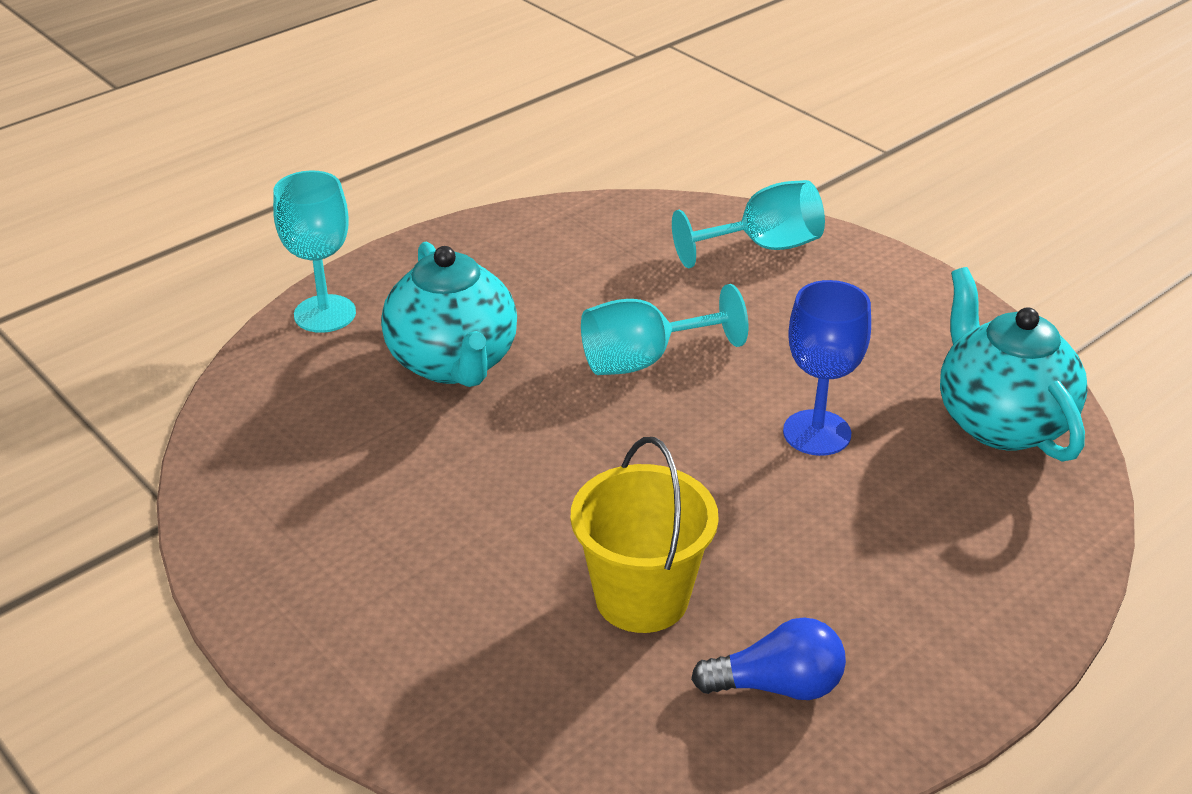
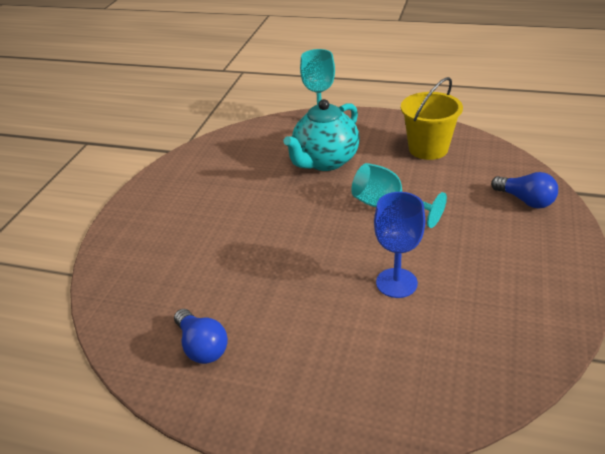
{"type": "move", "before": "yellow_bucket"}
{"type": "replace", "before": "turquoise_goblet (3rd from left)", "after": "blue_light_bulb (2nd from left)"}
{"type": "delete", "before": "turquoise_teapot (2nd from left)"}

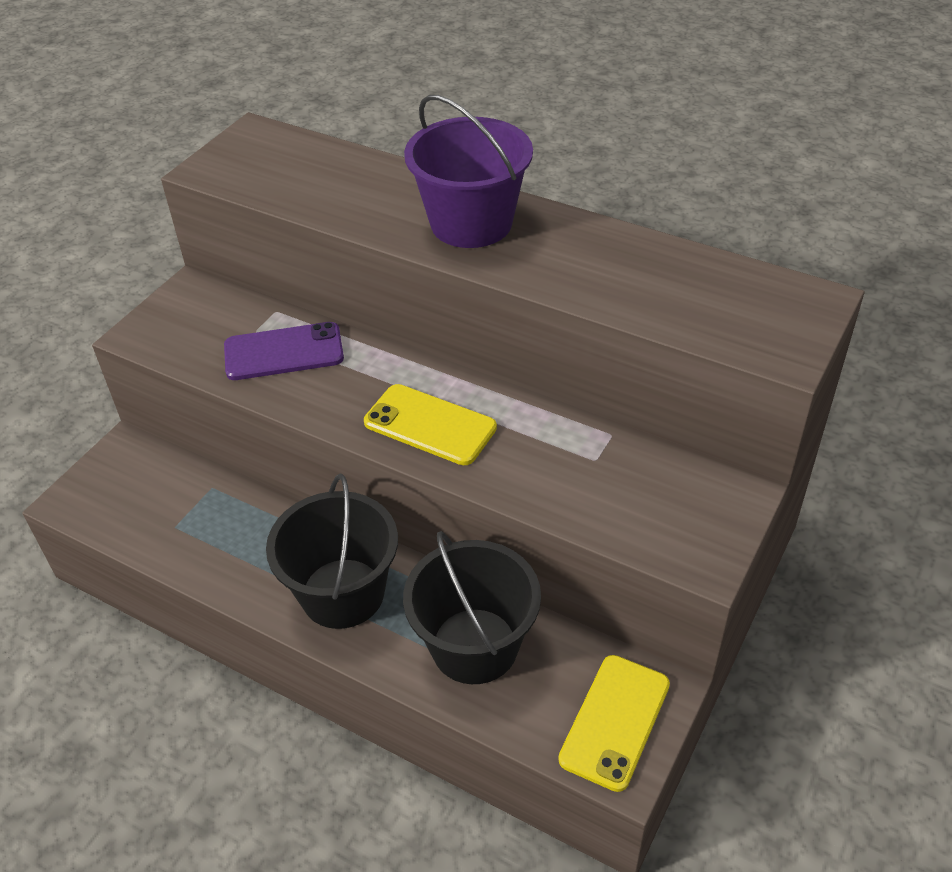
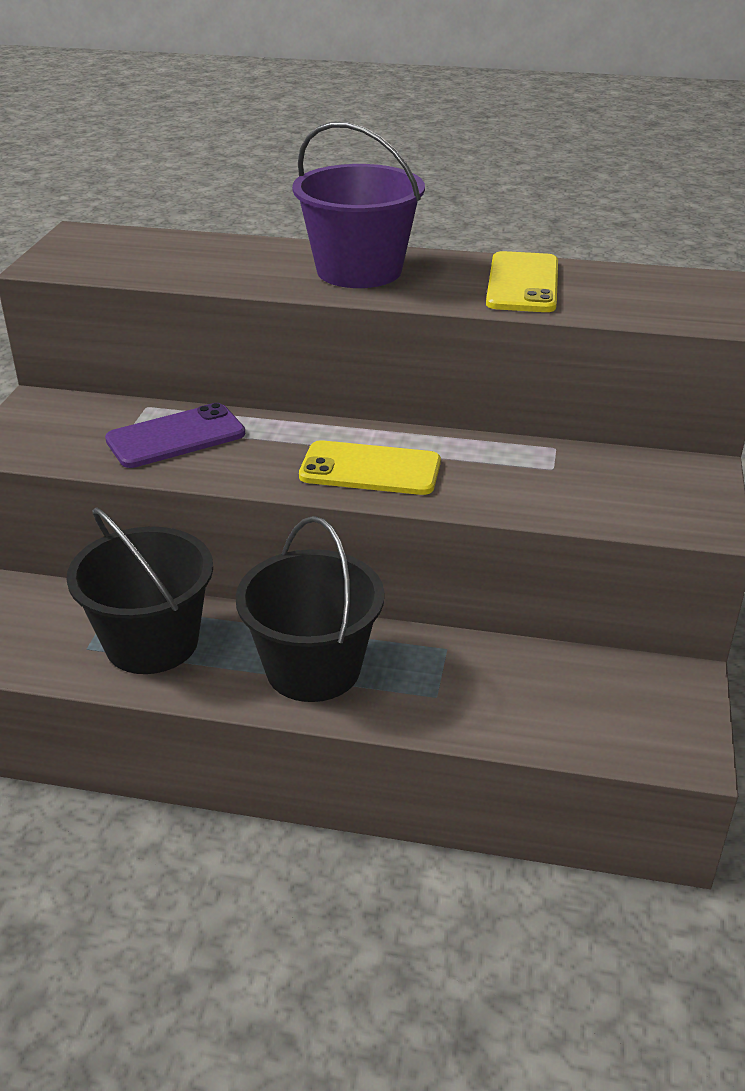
{"type": "move", "before": "black_bucket (2nd from left in the first image)", "after": "black_bucket (1st from left)"}
{"type": "move", "before": "yellow_phone (2nd from left)"}

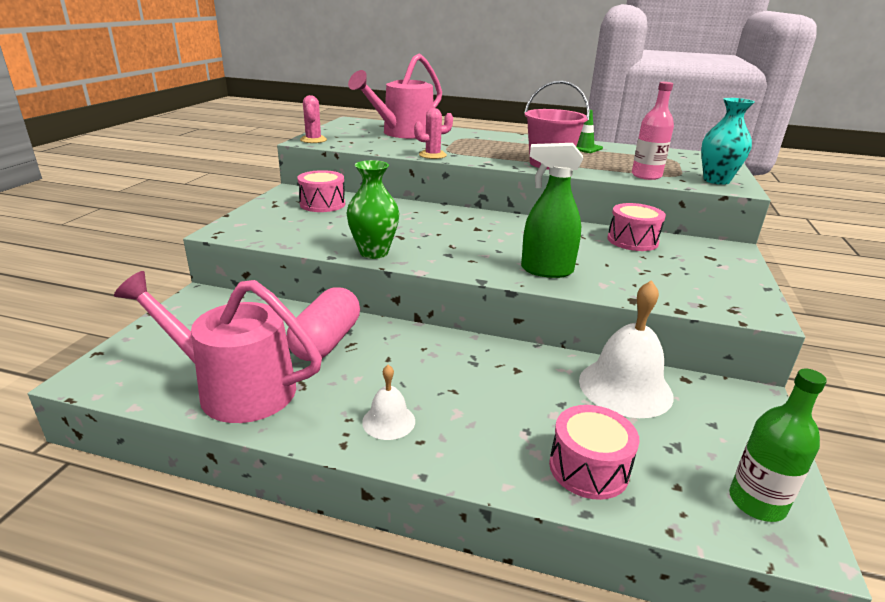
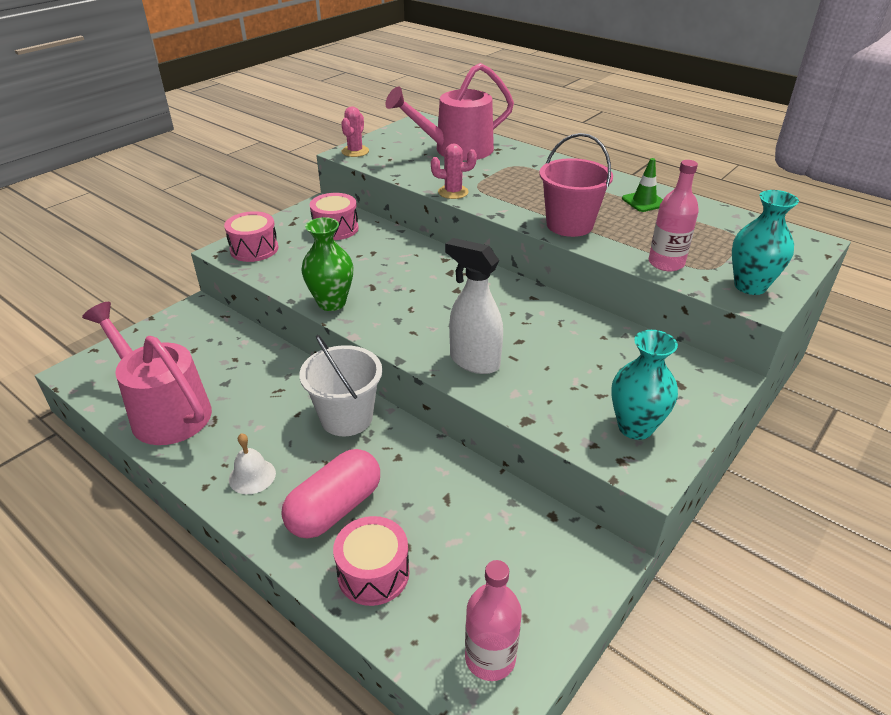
{"type": "move", "before": "pink_capsule"}
{"type": "recolor", "before": "green_spray_bottle", "after": "white_spray_bottle"}
{"type": "delete", "before": "white_bell (2nd from left)"}
{"type": "move", "before": "pink_drum (3rd from left in the first image)", "after": "pink_drum (1st from left)"}
{"type": "recolor", "before": "green_bottle", "after": "pink_bottle (1st from left)"}
{"type": "insert", "after": "white_bucket"}
{"type": "insert", "after": "turquoise_vase (1st from left)"}

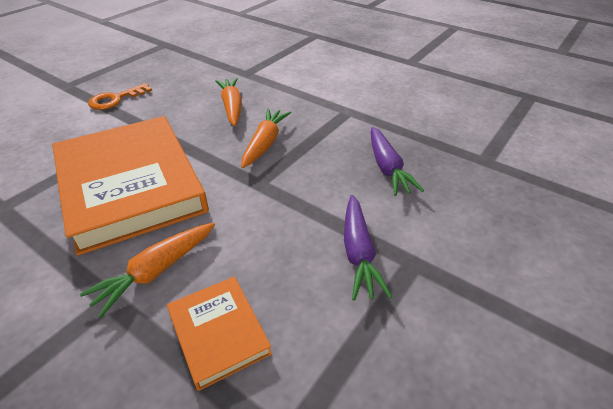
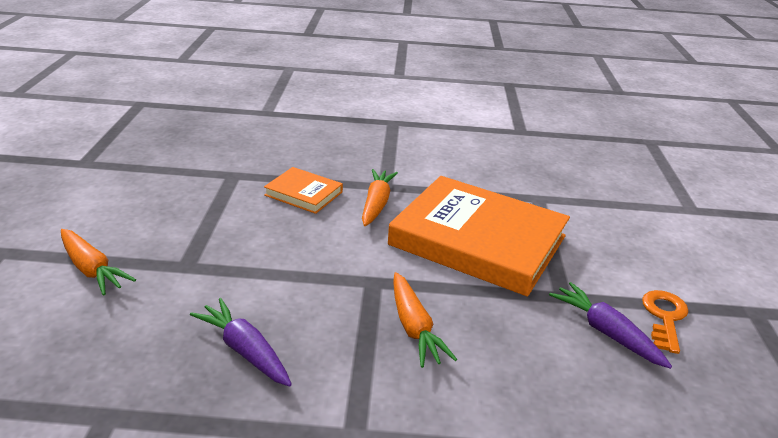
{"type": "move", "before": "orange_carrot (2nd from left in the first image)", "after": "orange_carrot (1st from left)"}
{"type": "move", "before": "purple_carrot (1st from left in the first image)", "after": "purple_carrot (2nd from left)"}

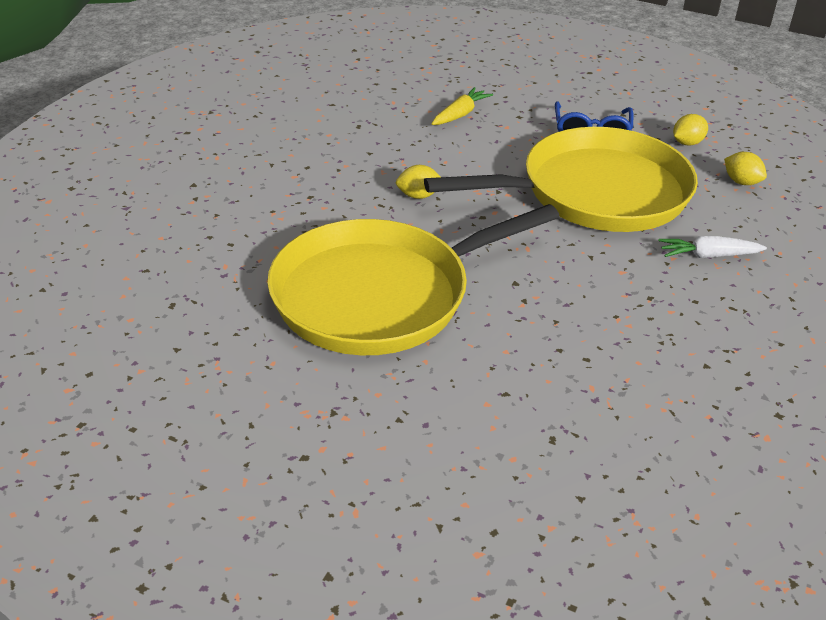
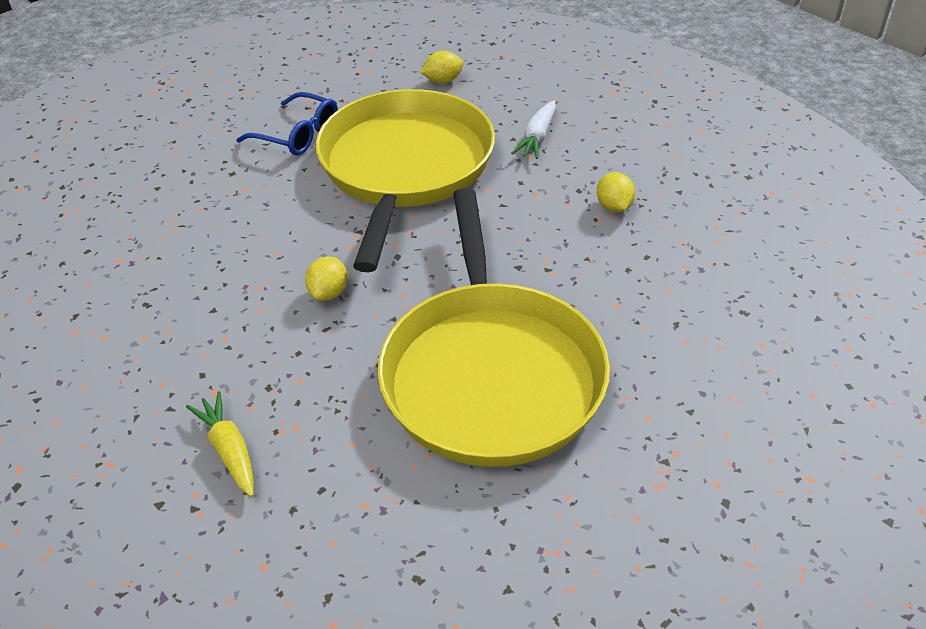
{"type": "move", "before": "yellow_carrot"}
{"type": "move", "before": "yellow_lemon (2nd from left in the first image)", "after": "yellow_lemon (3rd from left)"}

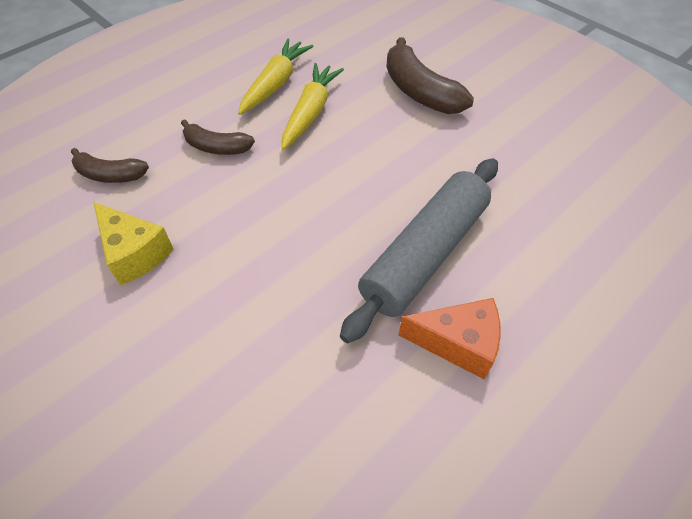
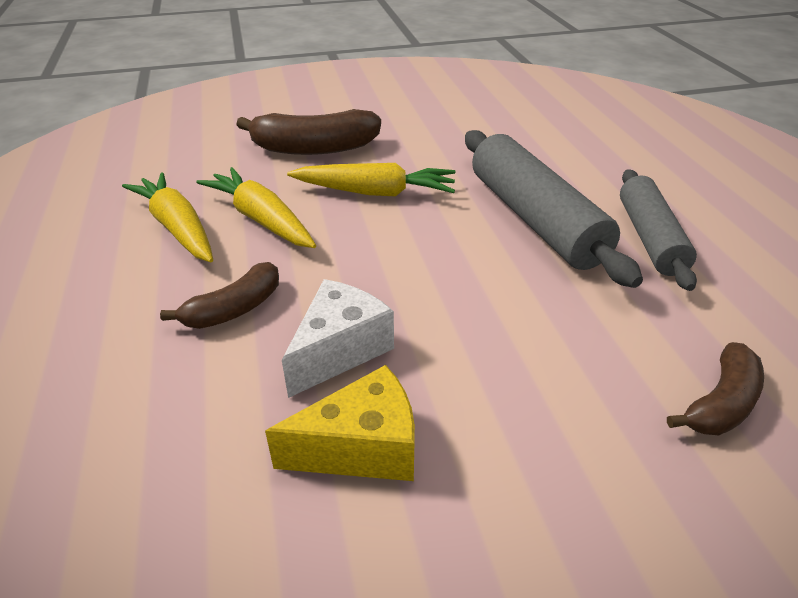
{"type": "move", "before": "brown_banana (1st from left in the first image)", "after": "brown_banana (3rd from left)"}
{"type": "replace", "before": "orange_cheese", "after": "grey_rolling_pin (2nd from left)"}
{"type": "insert", "after": "white_cheese"}
{"type": "insert", "after": "yellow_carrot (3rd from left)"}

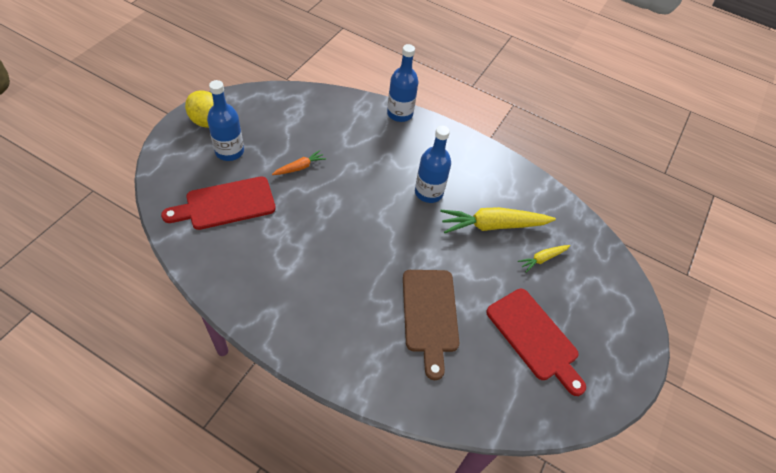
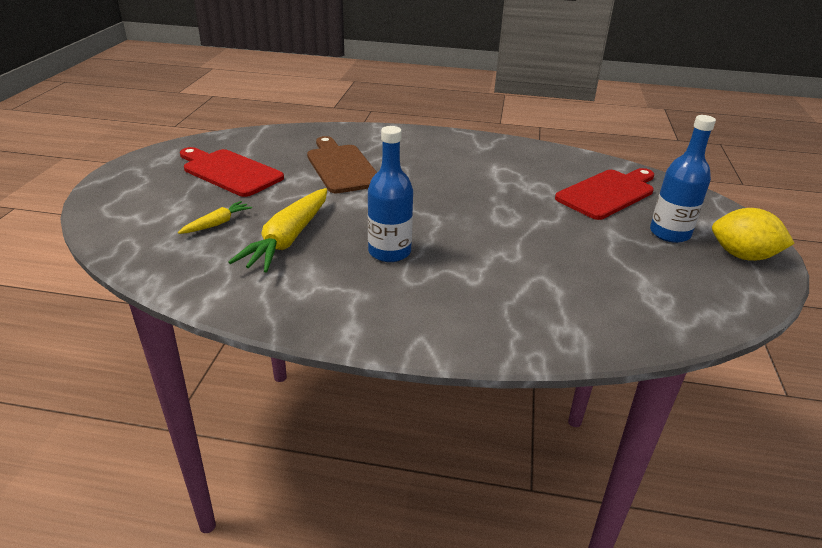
{"type": "delete", "before": "orange_carrot"}
{"type": "delete", "before": "blue_bottle (2nd from left)"}
{"type": "rotate", "before": "yellow_carrot (1st from left in the first image)", "turn": 135}

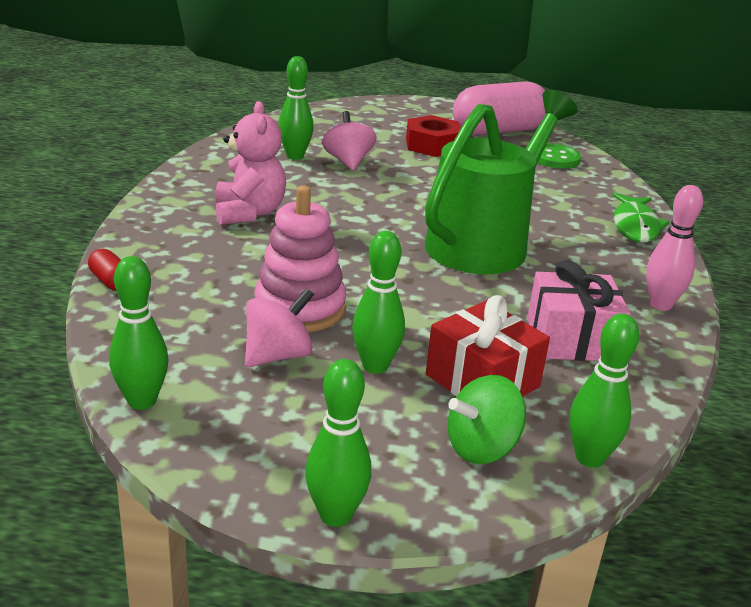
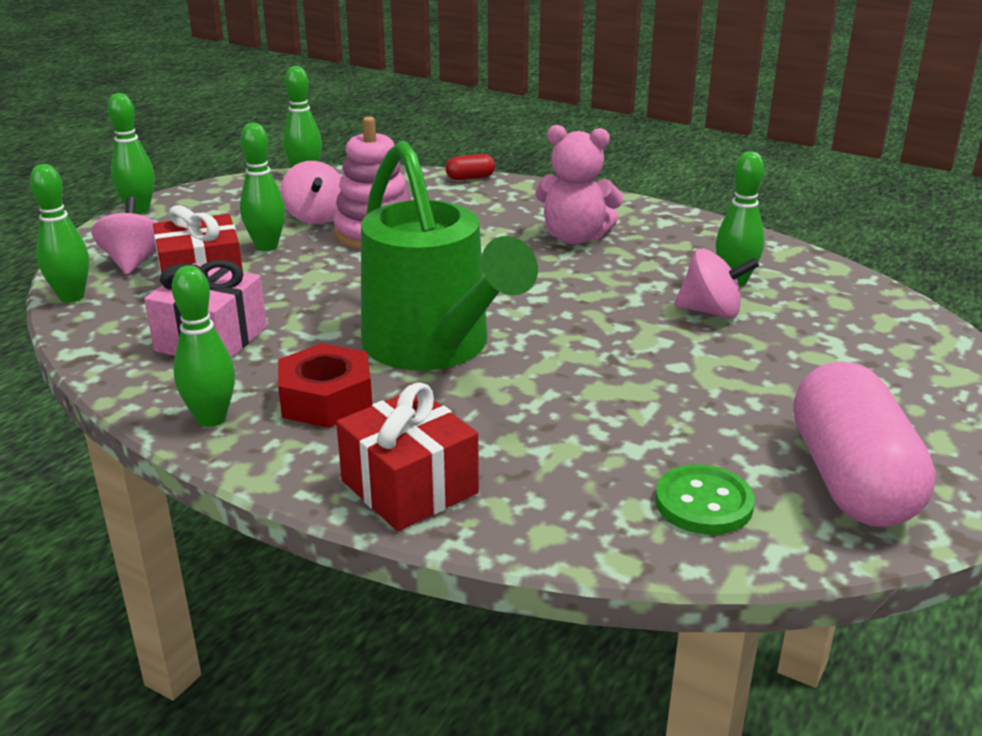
{"type": "move", "before": "red_nut"}
{"type": "recolor", "before": "green_spinning_top", "after": "pink_spinning_top (1st from left)"}
{"type": "replace", "before": "green_fish", "after": "red_gift (2nd from left)"}
{"type": "recolor", "before": "pink_bowling_pin", "after": "green_bowling_pin (3rd from left)"}

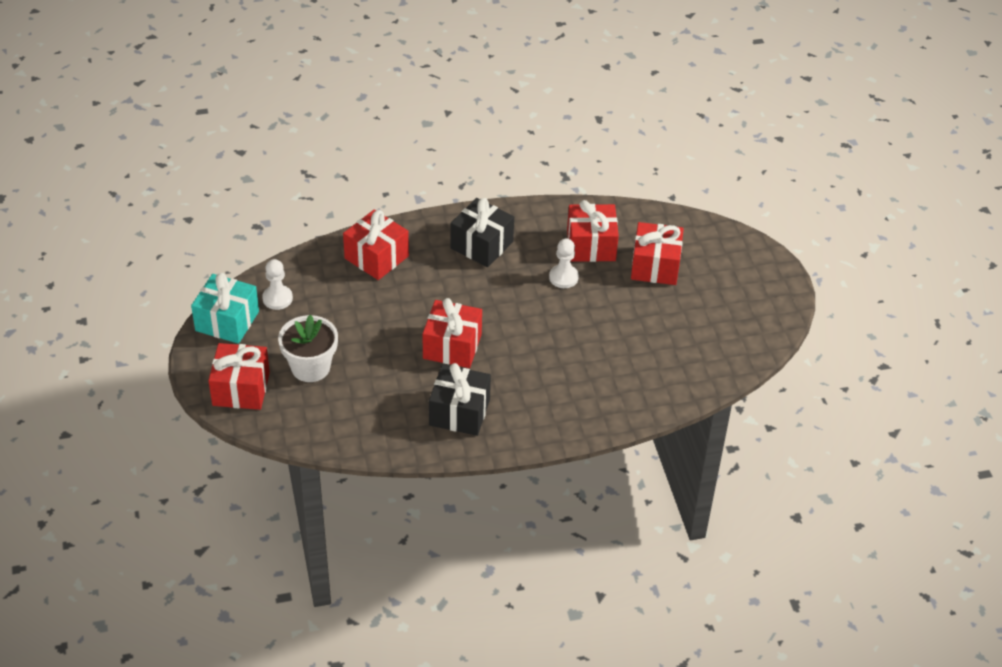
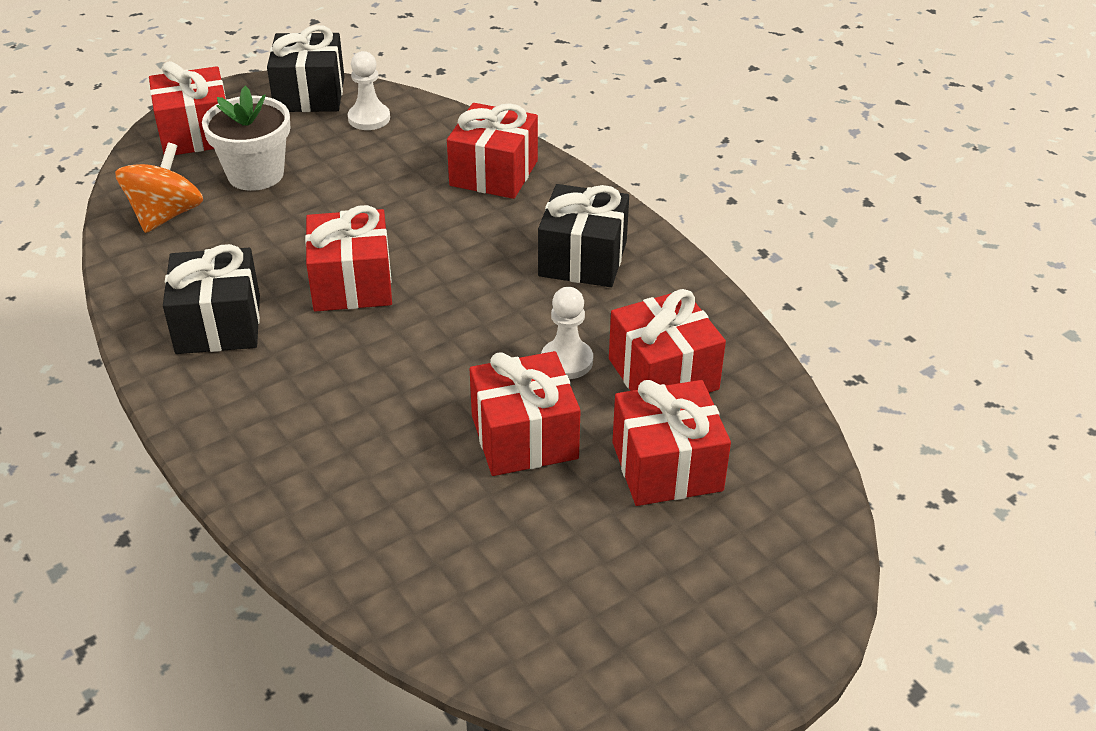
{"type": "recolor", "before": "turquoise_gift", "after": "black_gift (2nd from left)"}
{"type": "insert", "after": "orange_spinning_top"}
{"type": "insert", "after": "red_gift (4th from left)"}

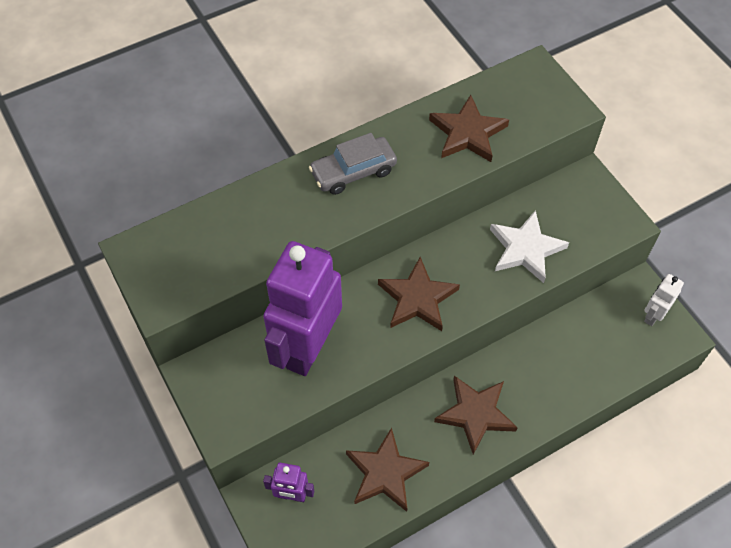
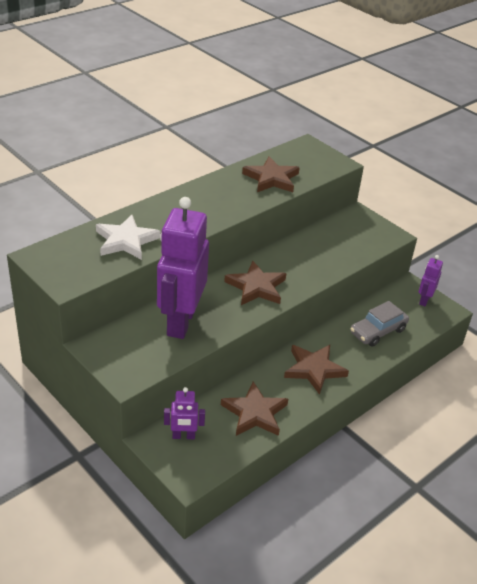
{"type": "move", "before": "grey_car"}
{"type": "move", "before": "white_star"}
{"type": "recolor", "before": "white_robot", "after": "purple_robot (3rd from left)"}

